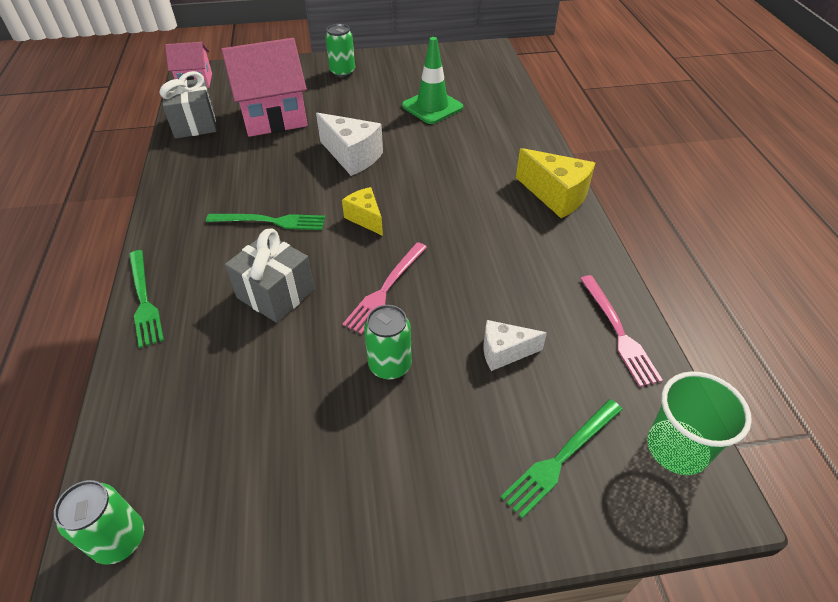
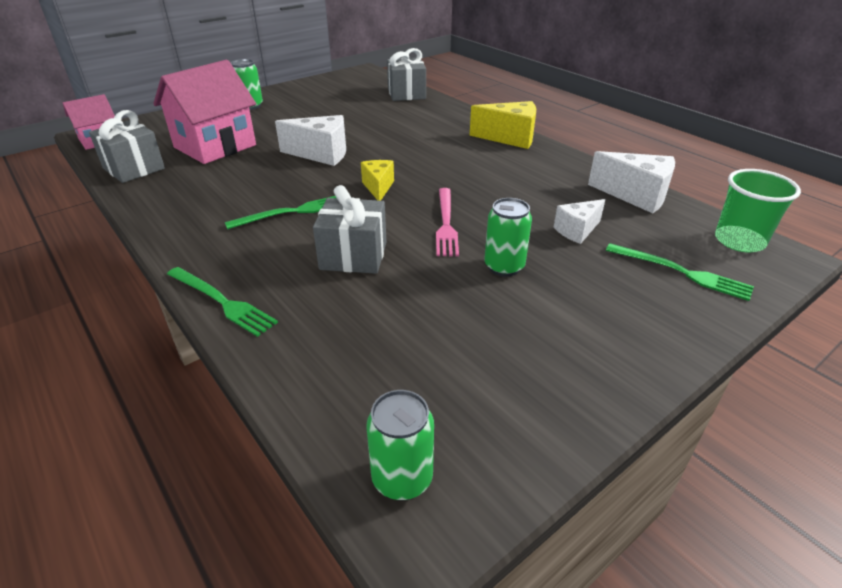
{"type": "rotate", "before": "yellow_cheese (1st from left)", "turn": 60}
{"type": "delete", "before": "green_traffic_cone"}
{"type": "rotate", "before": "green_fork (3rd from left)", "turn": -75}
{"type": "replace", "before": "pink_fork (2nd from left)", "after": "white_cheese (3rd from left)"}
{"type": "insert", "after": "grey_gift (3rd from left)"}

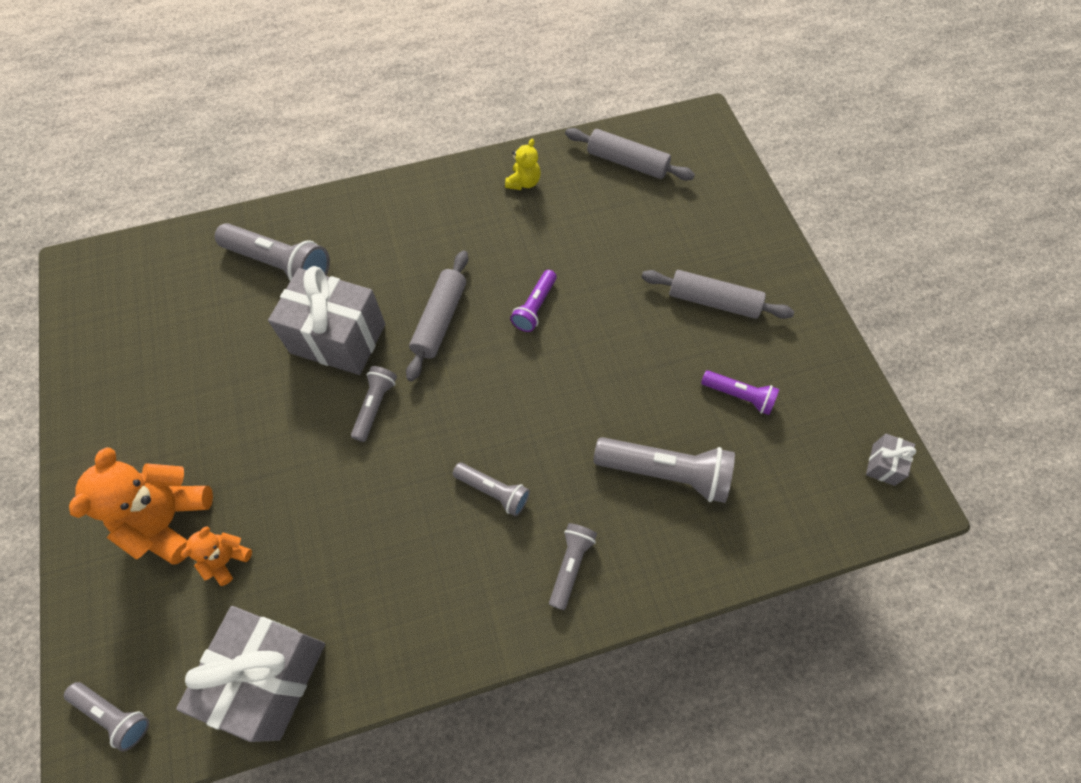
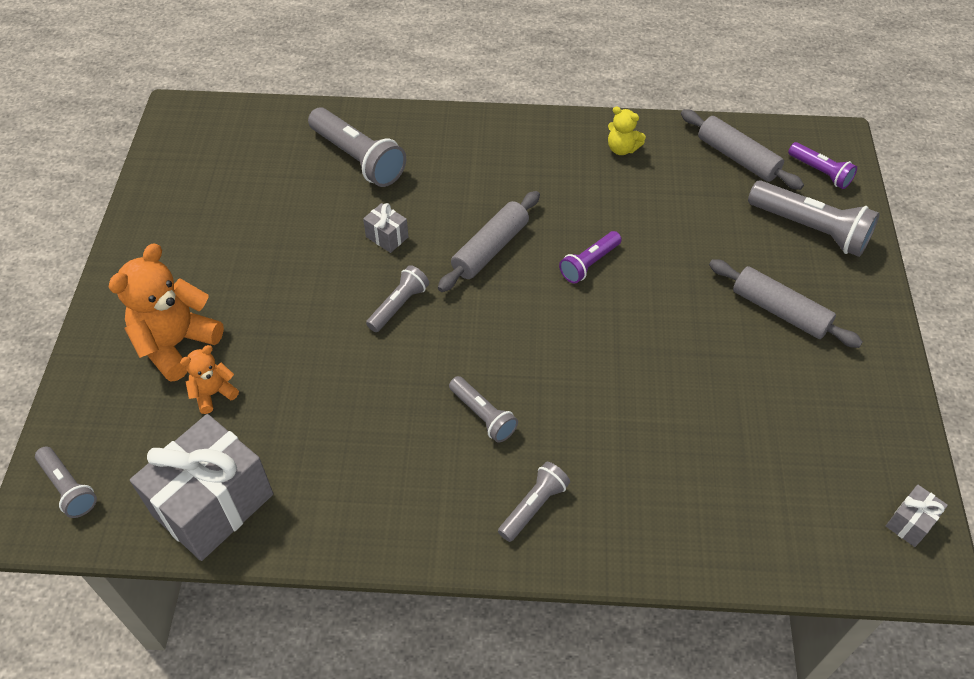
{"type": "resize", "before": "grey_gift (2nd from left)", "scale": 0.43}
{"type": "rotate", "before": "yellow_teddy_bear", "turn": 75}
{"type": "move", "before": "grey_flashlight (6th from left)"}
{"type": "move", "before": "purple_flashlight (2nd from left)"}

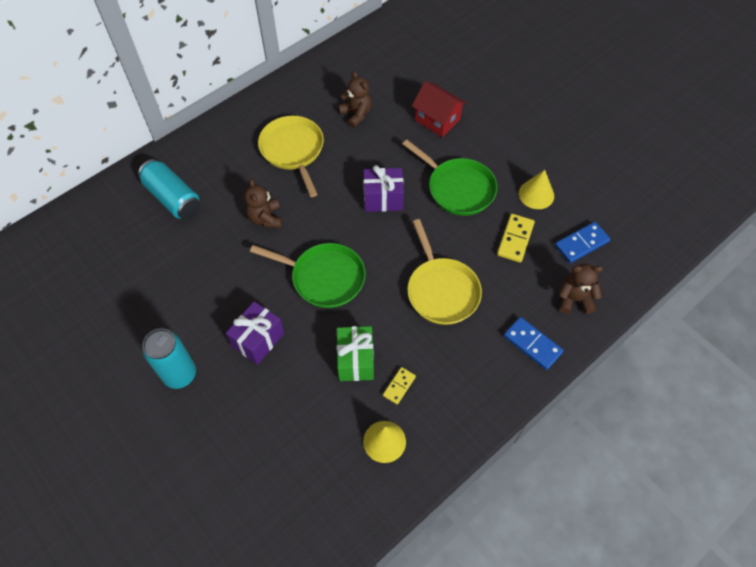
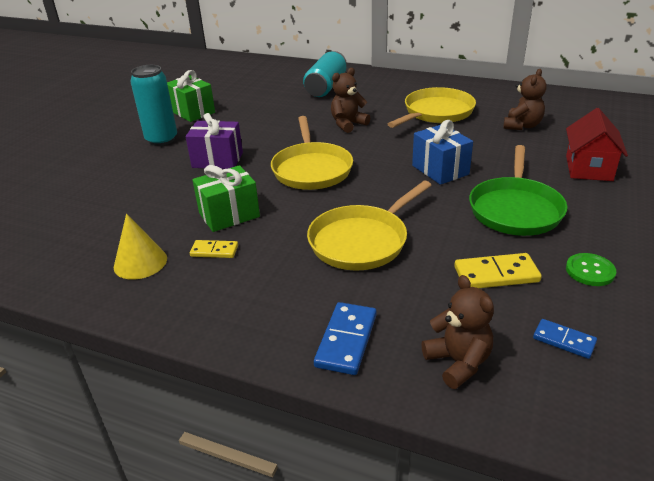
{"type": "recolor", "before": "green_pan (1st from left)", "after": "yellow_pan (1st from left)"}
{"type": "recolor", "before": "purple_gift (2nd from left)", "after": "blue_gift"}
{"type": "replace", "before": "yellow_cone (2nd from left)", "after": "green_button"}
{"type": "resize", "before": "blue_domino (2nd from left)", "scale": 0.63}
{"type": "insert", "after": "green_gift (1st from left)"}

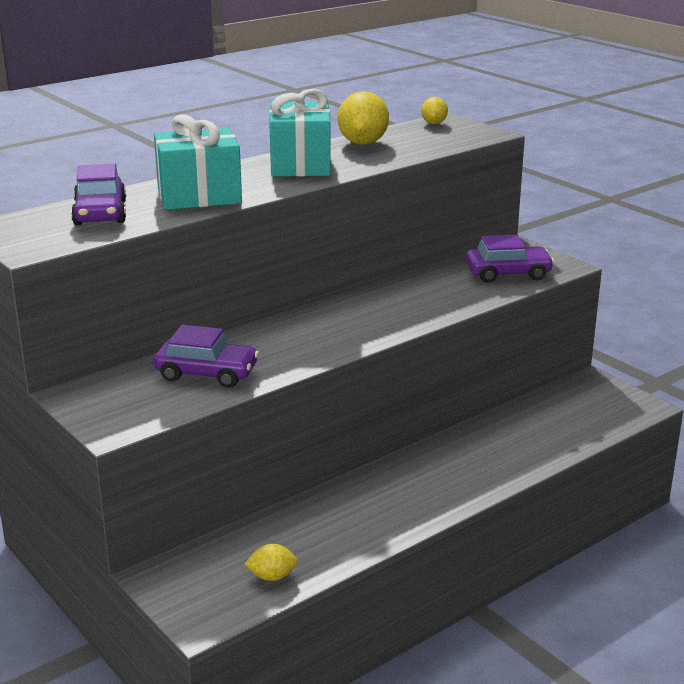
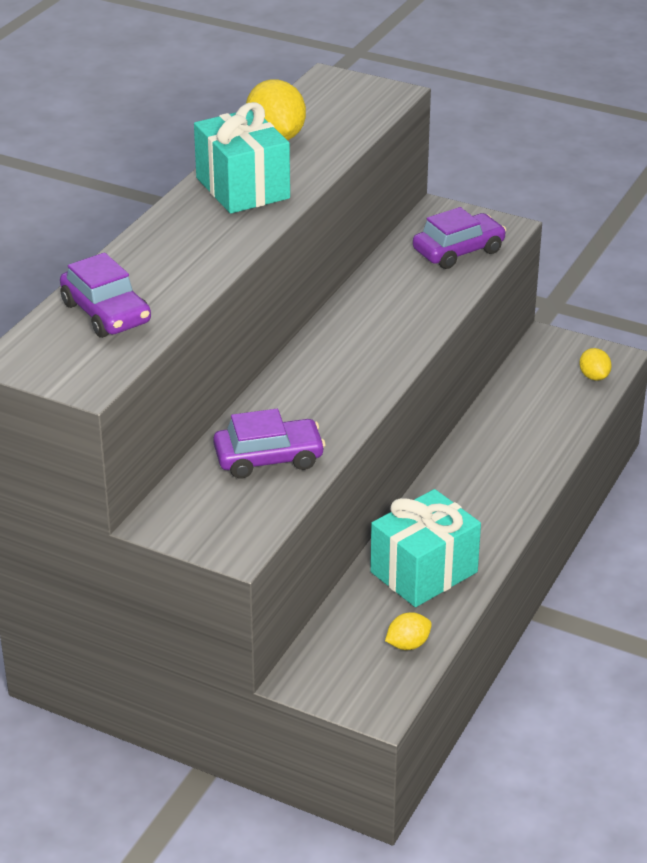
{"type": "move", "before": "turquoise_gift (1st from left in the first image)", "after": "turquoise_gift (2nd from left)"}
{"type": "move", "before": "yellow_lemon (3rd from left)"}

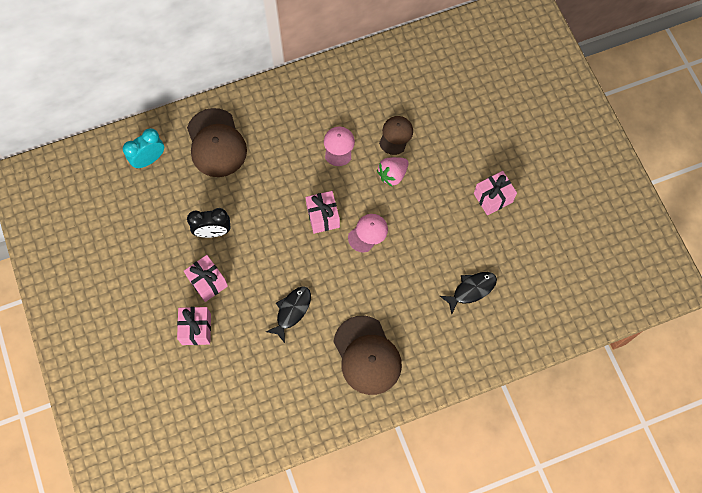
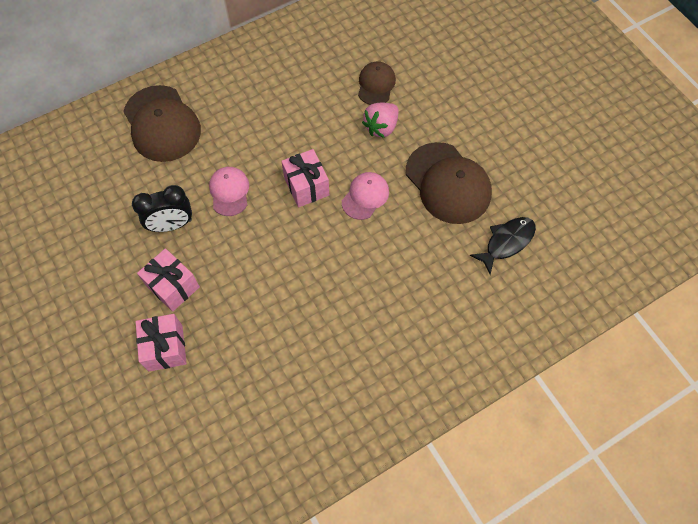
{"type": "delete", "before": "turquoise_clock"}
{"type": "delete", "before": "black_fish (1st from left)"}
{"type": "move", "before": "pink_cap (1st from left)"}
{"type": "move", "before": "brown_cap (2nd from left in the first image)", "after": "brown_cap (3rd from left)"}
{"type": "delete", "before": "pink_gift (4th from left)"}

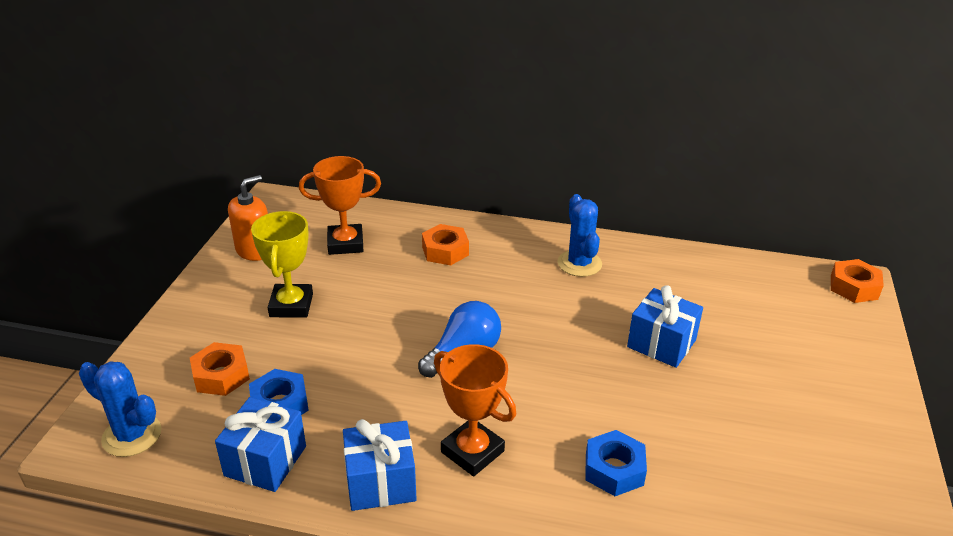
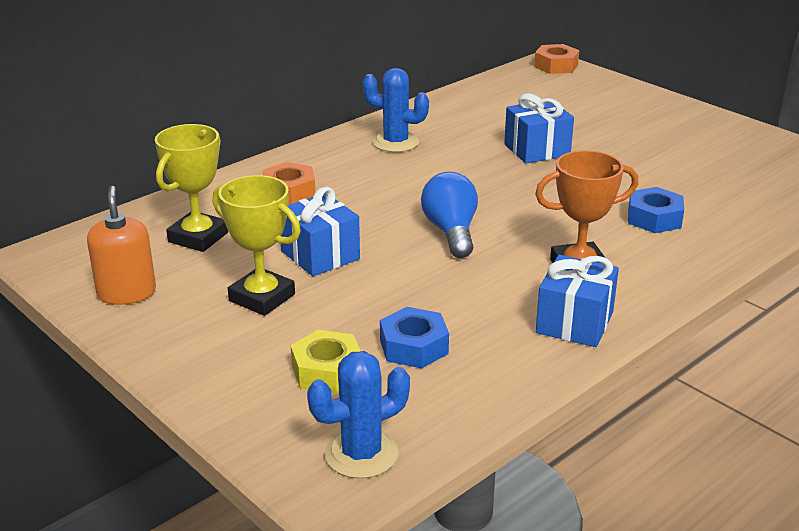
{"type": "recolor", "before": "orange_nut (1st from left)", "after": "yellow_nut"}
{"type": "move", "before": "blue_gift (1st from left)"}
{"type": "recolor", "before": "orange_trophy (1st from left)", "after": "yellow_trophy (1st from left)"}

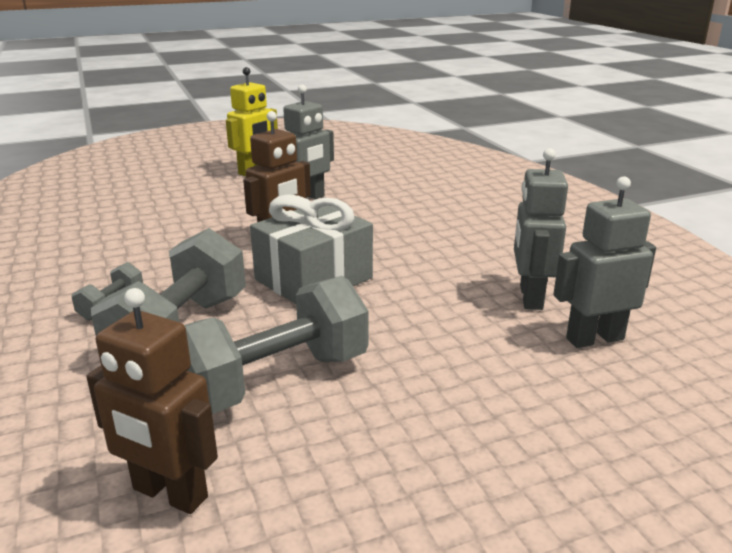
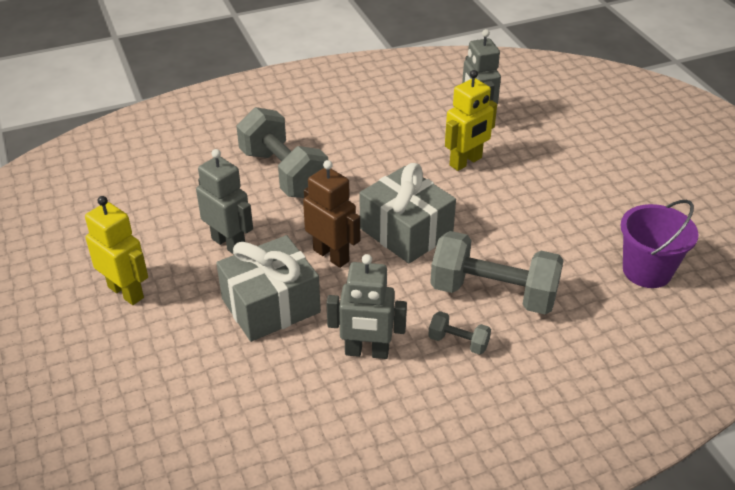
{"type": "replace", "before": "brown_robot (1st from left)", "after": "purple_bucket"}
{"type": "move", "before": "grey_dumbbell (3rd from left in the first image)", "after": "grey_dumbbell (1st from left)"}
{"type": "move", "before": "grey_robot (2nd from left)"}
{"type": "insert", "after": "grey_gift (1st from left)"}
{"type": "insert", "after": "yellow_robot (2nd from left)"}

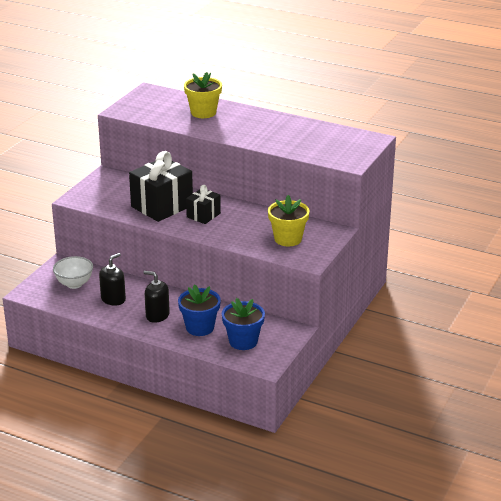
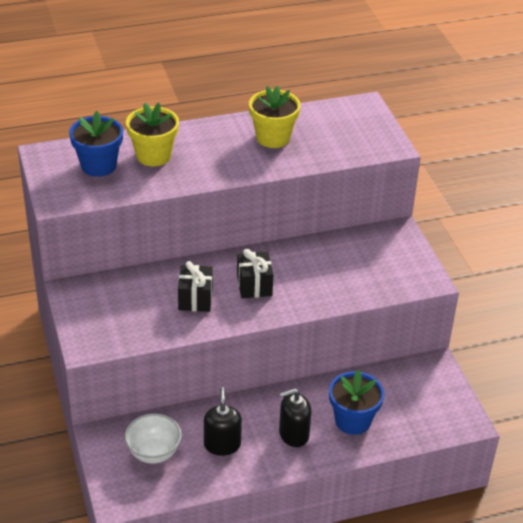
{"type": "resize", "before": "black_gift (1st from left)", "scale": 0.55}
{"type": "move", "before": "blue_flower_pot (2nd from left in the first image)", "after": "blue_flower_pot (1st from left)"}
{"type": "move", "before": "yellow_flower_pot (2nd from left)"}

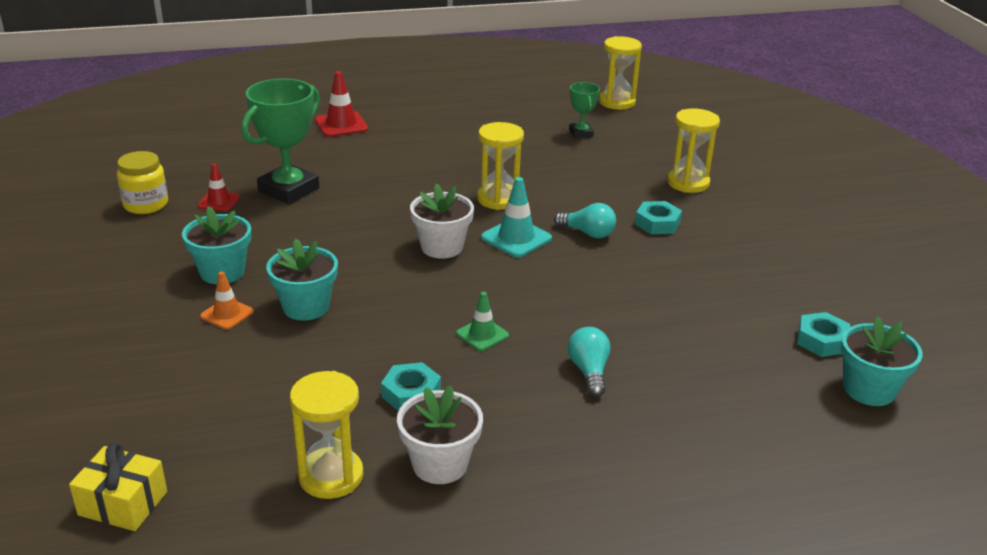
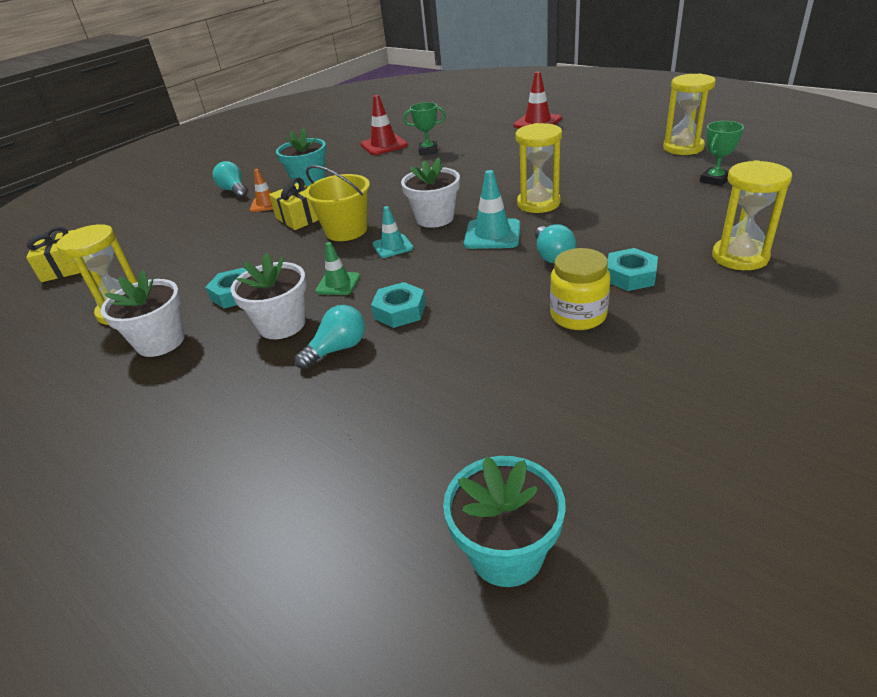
{"type": "move", "before": "yellow_jar"}
{"type": "resize", "before": "red_traffic_cone (1st from left)", "scale": 1.54}
{"type": "resize", "before": "green_trophy (1st from left)", "scale": 0.52}
{"type": "replace", "before": "turquoise_flower_pot (2nd from left)", "after": "yellow_gift (2nd from left)"}
{"type": "move", "before": "yellow_hourglass (3rd from left)"}
{"type": "move", "before": "turquoise_nut (3rd from left in the first image)", "after": "turquoise_nut (2nd from left)"}
{"type": "insert", "after": "turquoise_light_bulb (1st from left)"}
{"type": "insert", "after": "white_flower_pot (2nd from left)"}
{"type": "insert", "after": "yellow_bucket"}
{"type": "insert", "after": "turquoise_traffic_cone (1st from left)"}

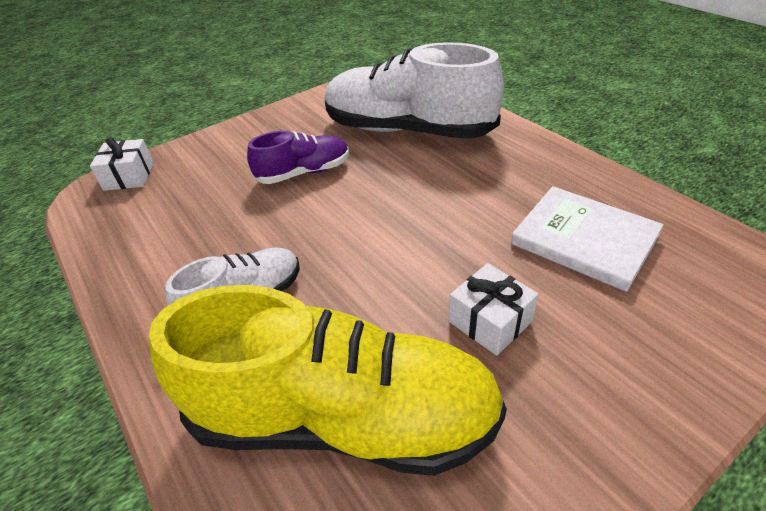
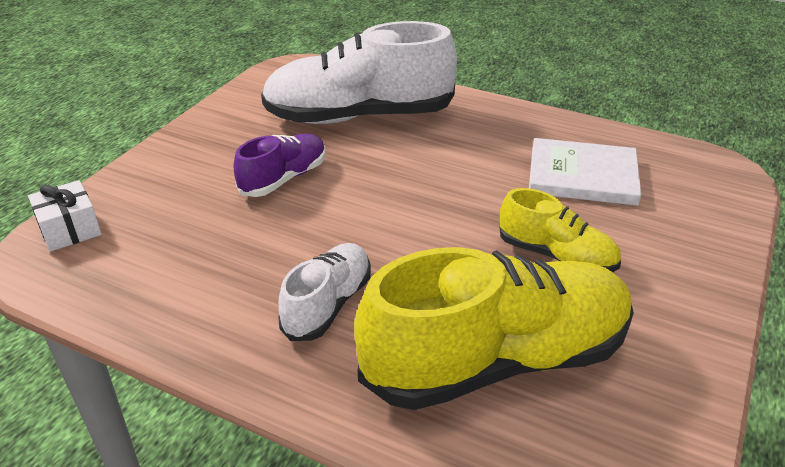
{"type": "replace", "before": "white_gift (2nd from left)", "after": "yellow_shoe (2nd from left)"}

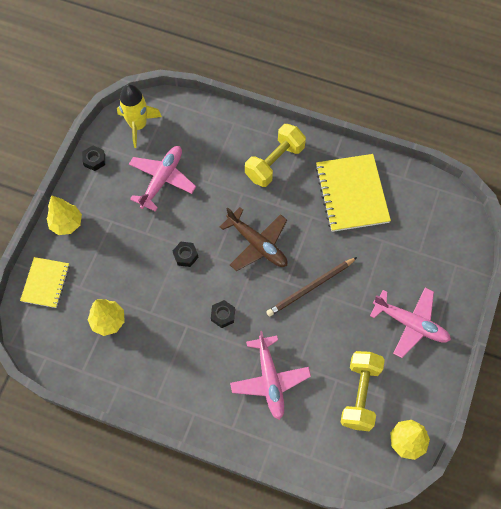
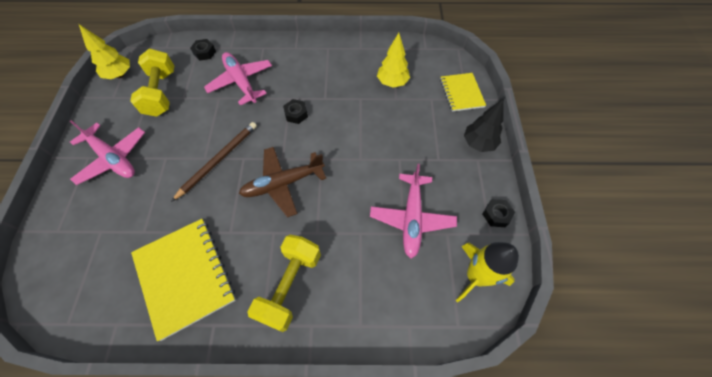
{"type": "recolor", "before": "yellow_tree (1st from left)", "after": "black_tree"}
{"type": "move", "before": "black_nut (2nd from left in the first image)", "after": "black_nut (1st from left)"}
{"type": "rotate", "before": "brown_plane", "turn": -45}
{"type": "rotate", "before": "pink_plane (3rd from left in the first image)", "turn": -150}

